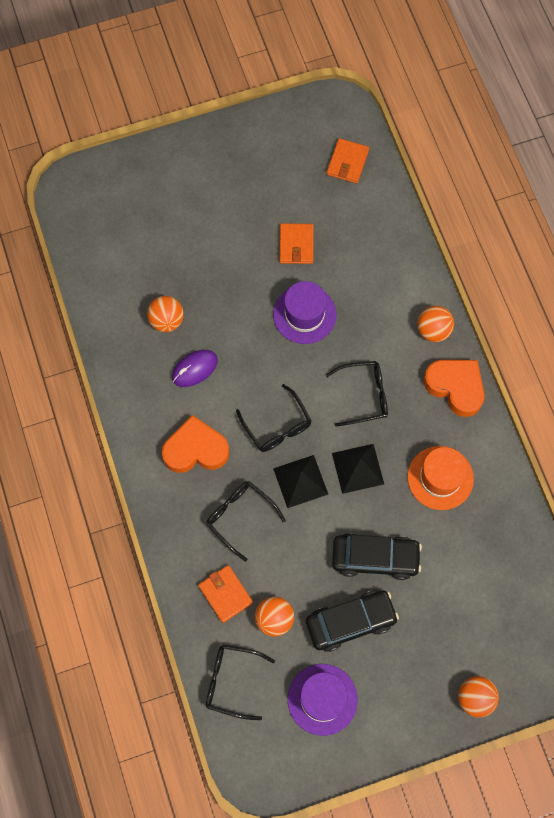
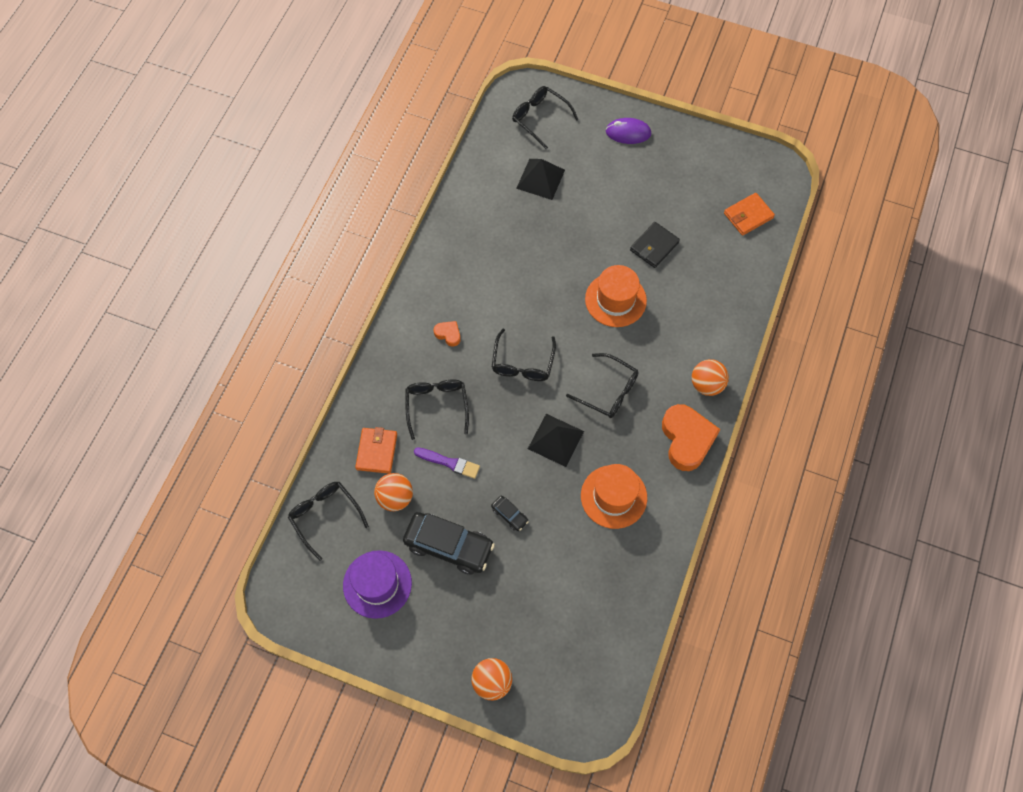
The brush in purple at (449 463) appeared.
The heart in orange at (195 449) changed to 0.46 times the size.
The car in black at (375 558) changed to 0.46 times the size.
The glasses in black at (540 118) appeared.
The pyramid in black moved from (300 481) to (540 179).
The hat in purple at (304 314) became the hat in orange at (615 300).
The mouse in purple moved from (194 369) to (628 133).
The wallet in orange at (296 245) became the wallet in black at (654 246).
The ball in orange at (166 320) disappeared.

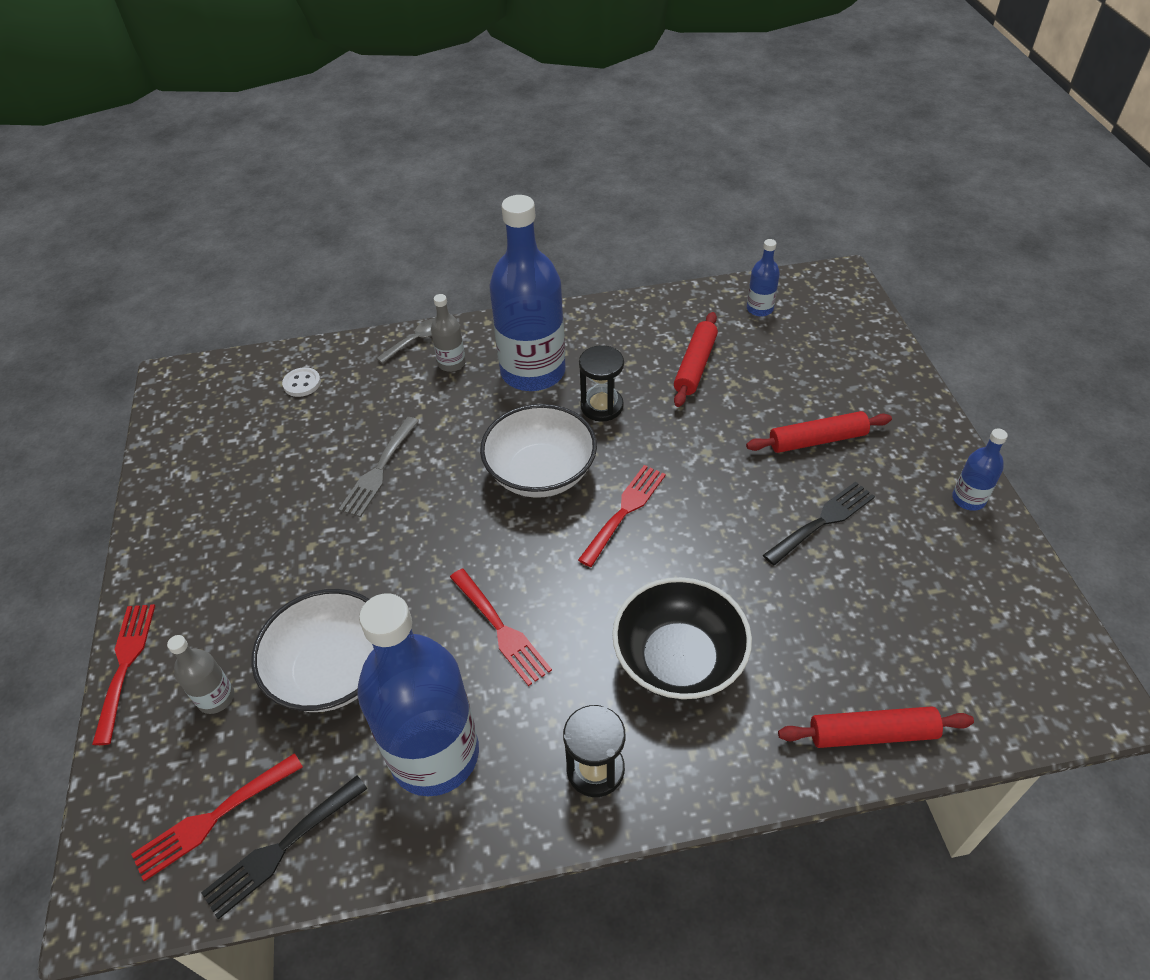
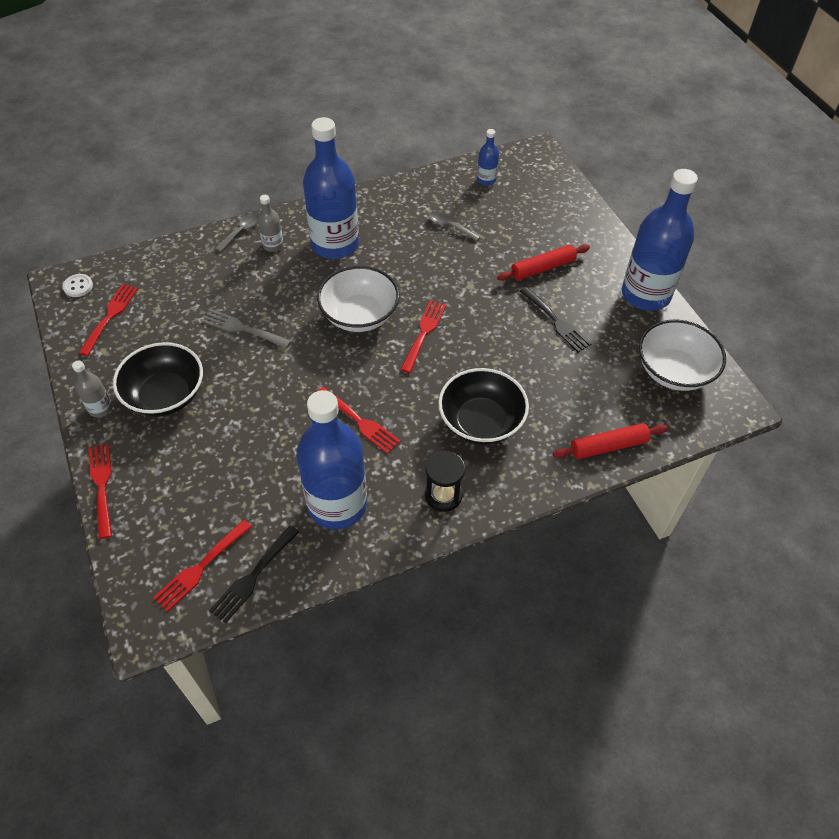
The button in white moved from (302 383) to (78 286).
The bottle in grey moved from (216 698) to (100 408).
The fork in red at (110 316) appeared.
The bowl in black at (165 395) appeared.
The fork in grey at (379 470) turned 105 degrees clockwise.
The rolling pin in red at (695 365) was replaced by the spoon in grey at (449 226).
The fork in black at (822 521) turned 105 degrees clockwise.
The bottle in blue at (968 499) changed to 2.30 times the size.
The bowl in white moved from (333 670) to (674 371).
The hourglass in black at (602 406) disappeared.

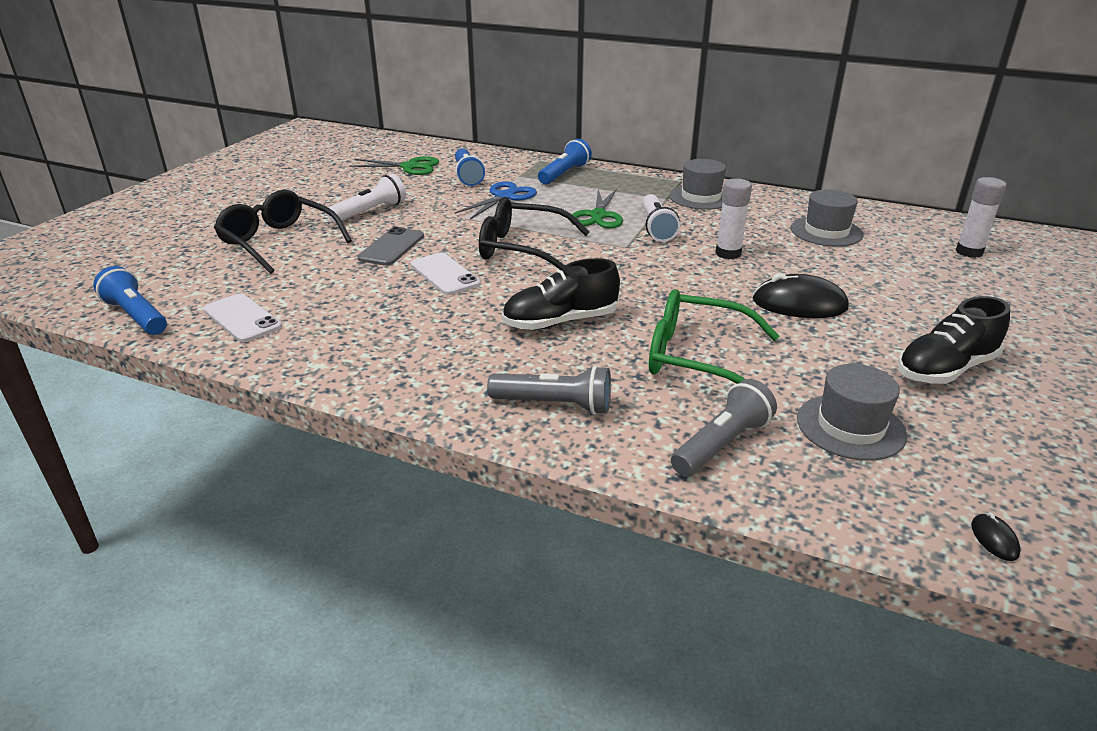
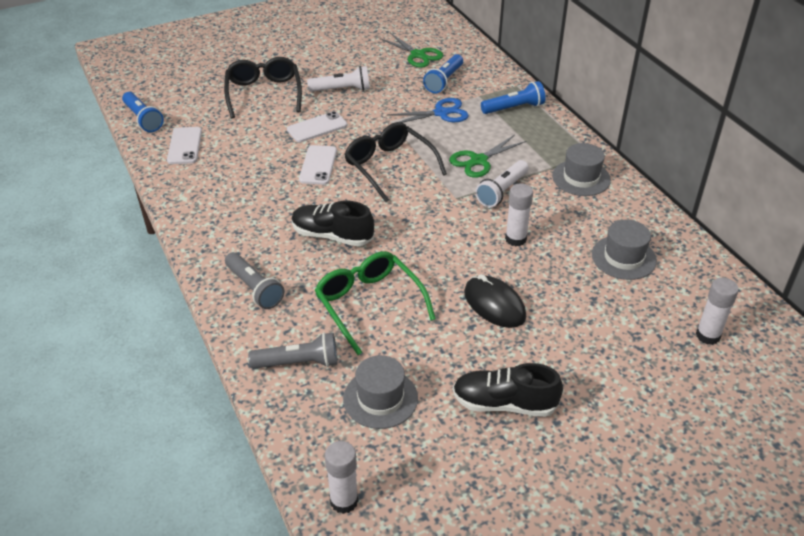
The flashlight in blue at (136 316) turned 150 degrees clockwise.
The phone in grey at (391 247) became the phone in white at (317 127).
The mouse in black at (994 539) was replaced by the glue stick in white at (344 501).

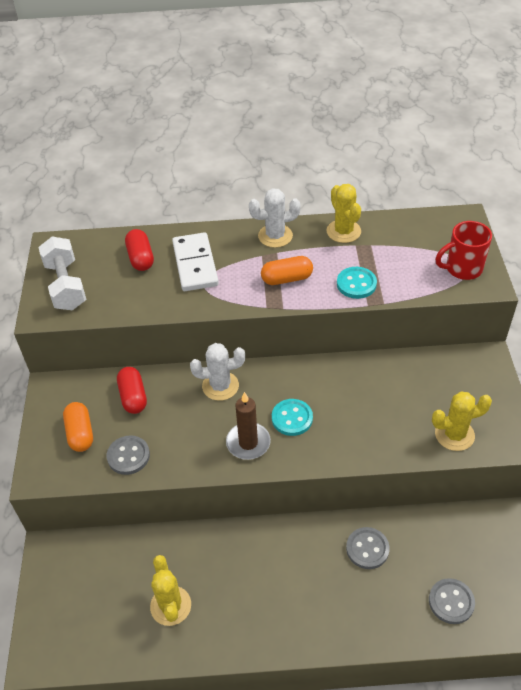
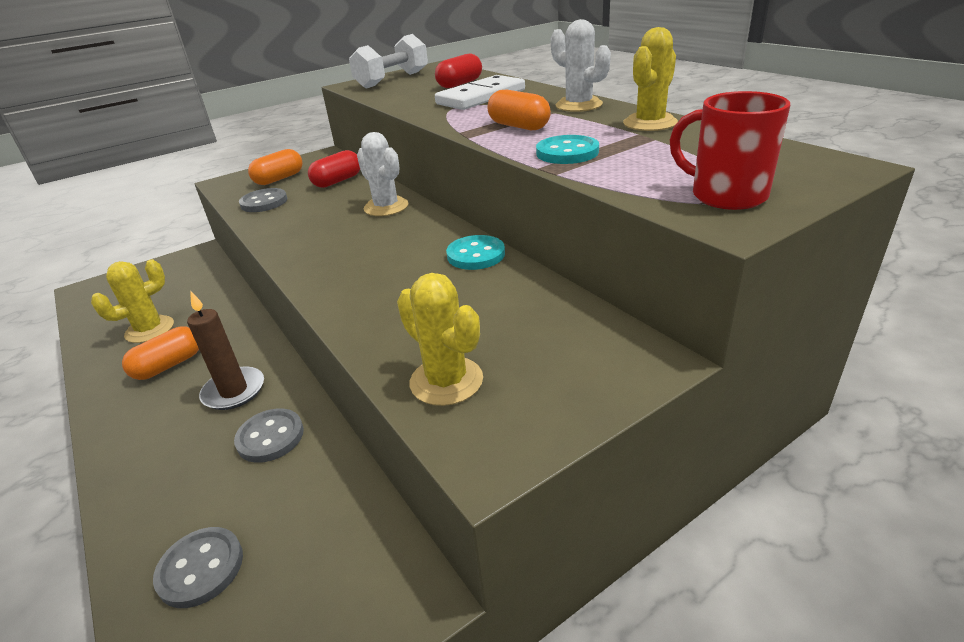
The capsule in orange at (169 365) appeared.
The candle in brown moved from (248 443) to (234 391).
The button in turquoise moved from (292 418) to (476 255).

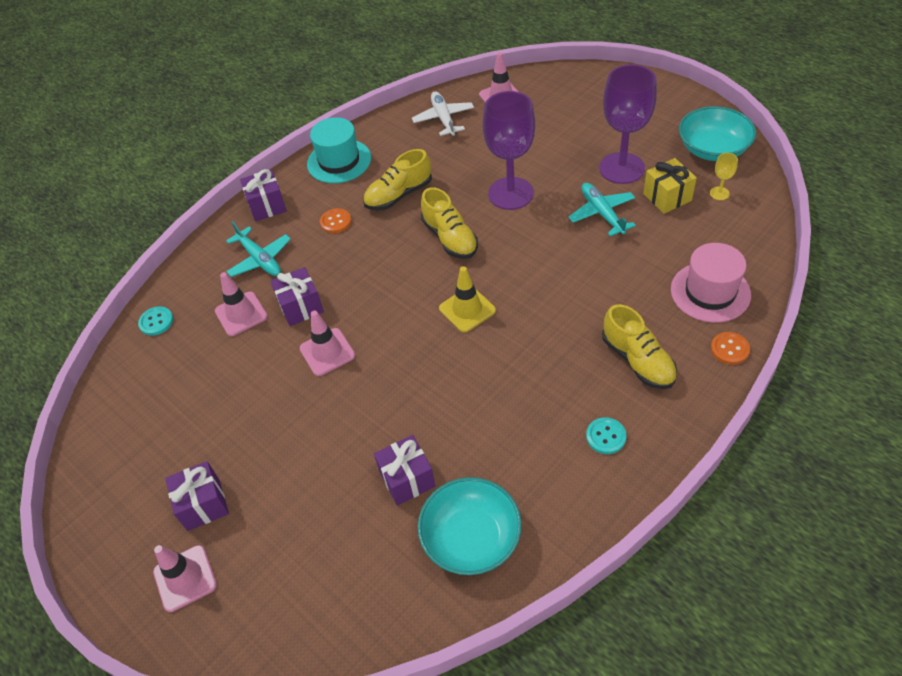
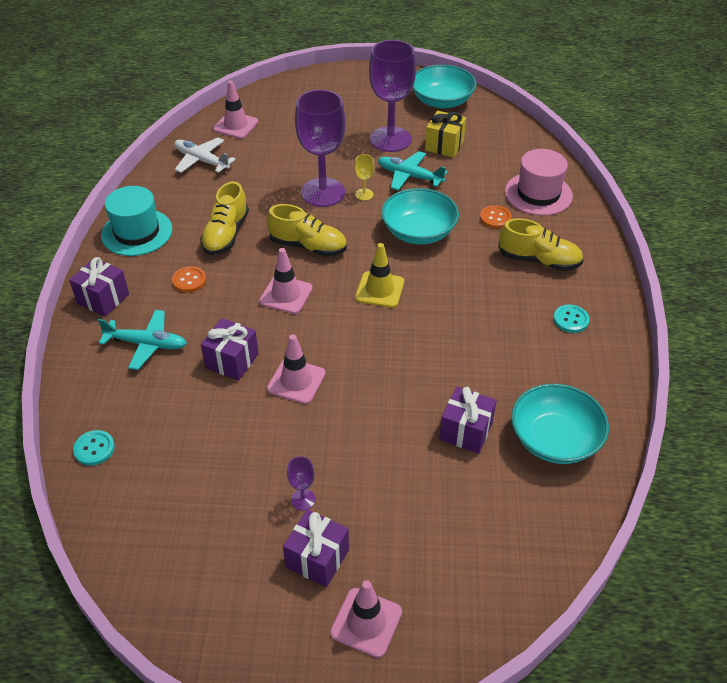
The traffic cone in pink moved from (241 314) to (286 295).
The goblet in purple at (303 499) appeared.
The goblet in yellow moved from (719 193) to (364 194).
The bowl in turquoise at (418 232) appeared.
The button in orange moved from (729 349) to (495 218).

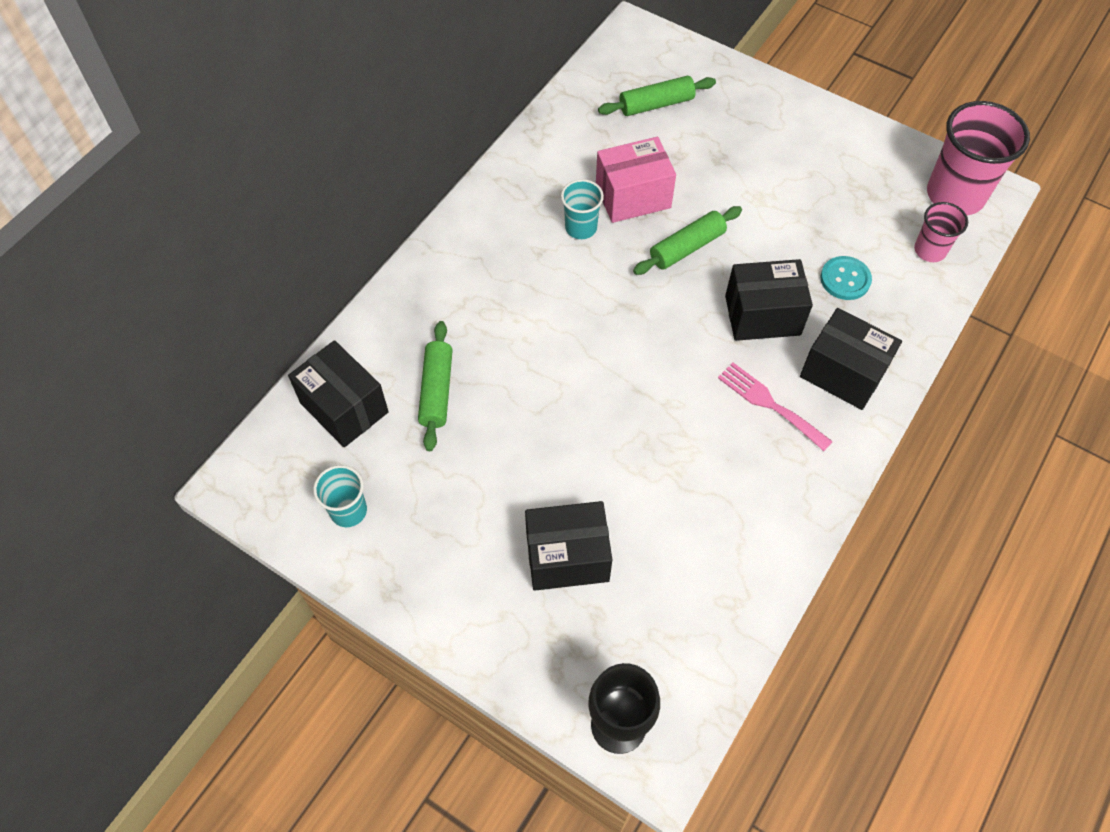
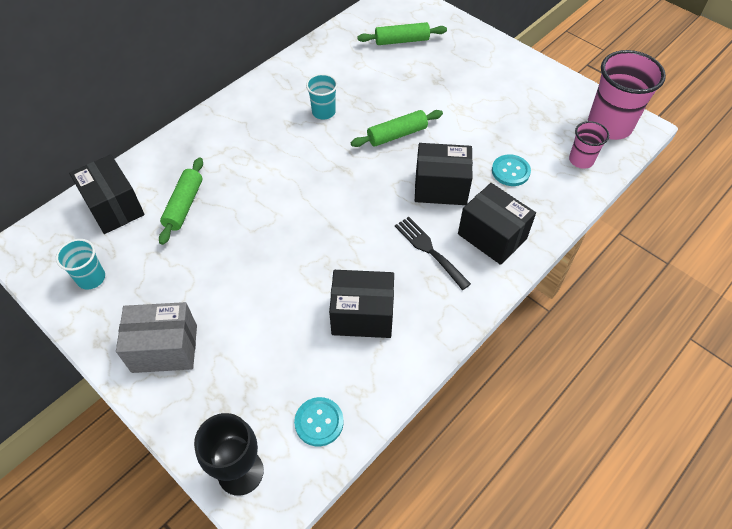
The box in grey at (164 349) appeared.
The button in turquoise at (319 422) appeared.
The box in black moved from (567 557) to (362 315).
The fork in pink at (769 404) became the fork in black at (429 250).
The box in pink at (633 196) disappeared.

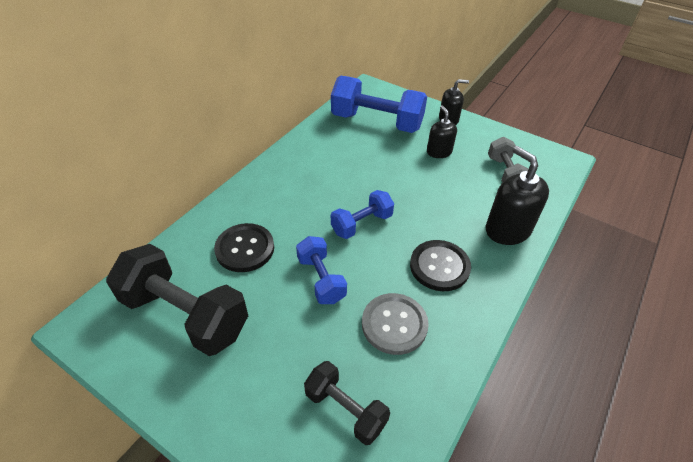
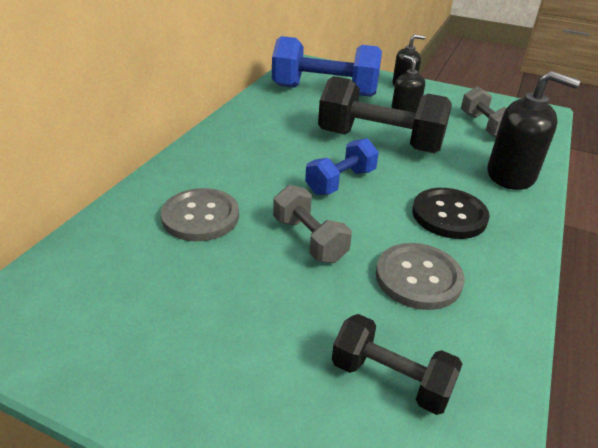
The button in black at (245 249) became the button in grey at (200 216).
The dumbbell in blue at (321 279) became the dumbbell in grey at (309 239).
The dumbbell in black moved from (185 314) to (379 141).
The soap dispenser in black at (507 230) turned 150 degrees clockwise.

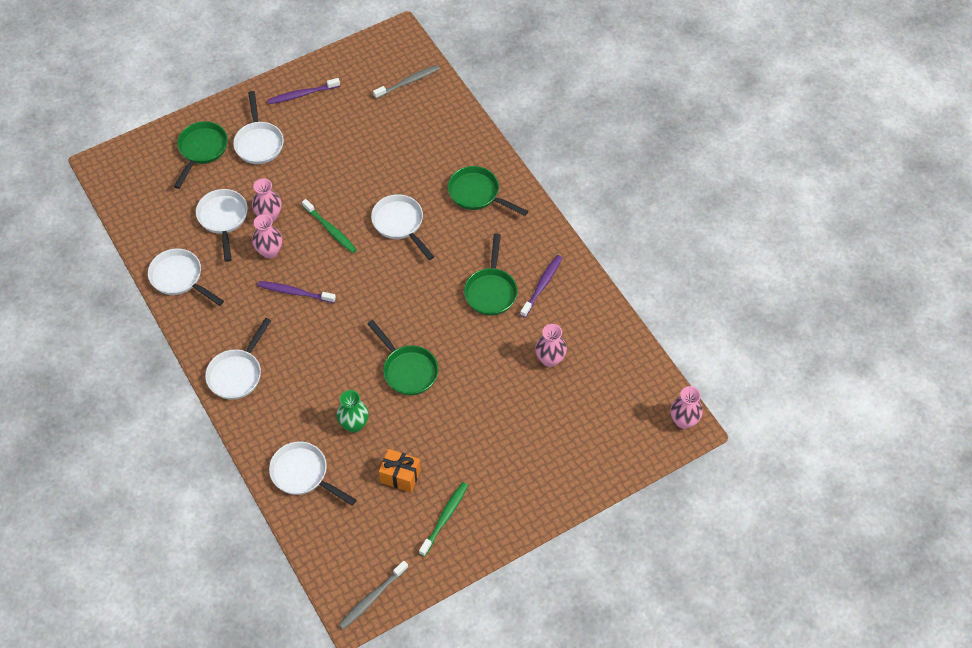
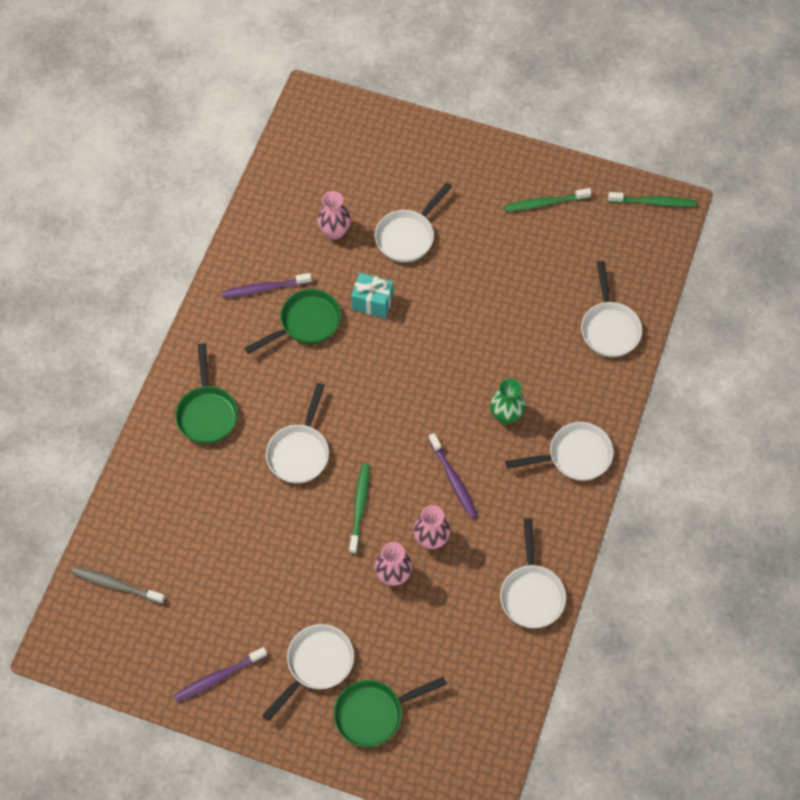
The toothbrush in purple at (302 94) turned 120 degrees clockwise.
The gift in turquoise at (372 302) appeared.
The pan in white moved from (223 219) to (408 236).
The vase in green moved from (354 424) to (506 415).
The toothbrush in grey at (372 598) became the toothbrush in green at (654 202).
The pan in green at (407 370) disappeared.
The gift in orange at (400 476) disappeared.
The vase in pink at (683 421) disappeared.

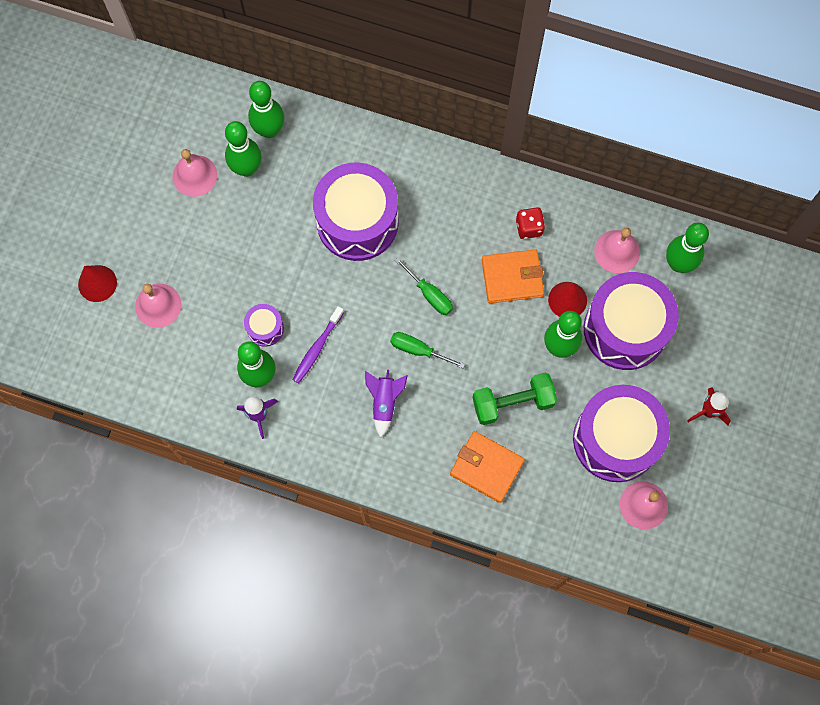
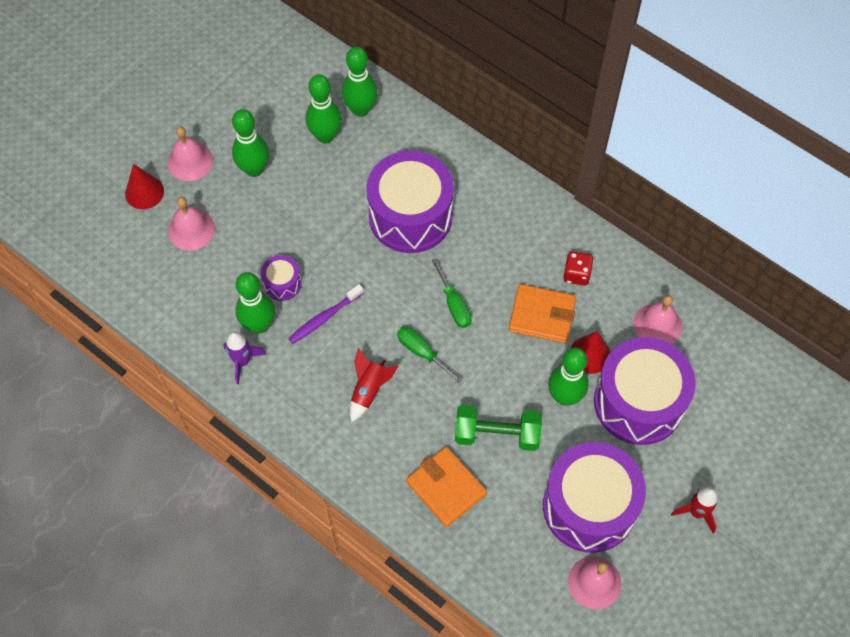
The bell in pink moved from (194 175) to (190 161).
The bowling pin in green moved from (678 264) to (254 169).
The rocket in purple at (384 402) became the rocket in red at (369 390).

